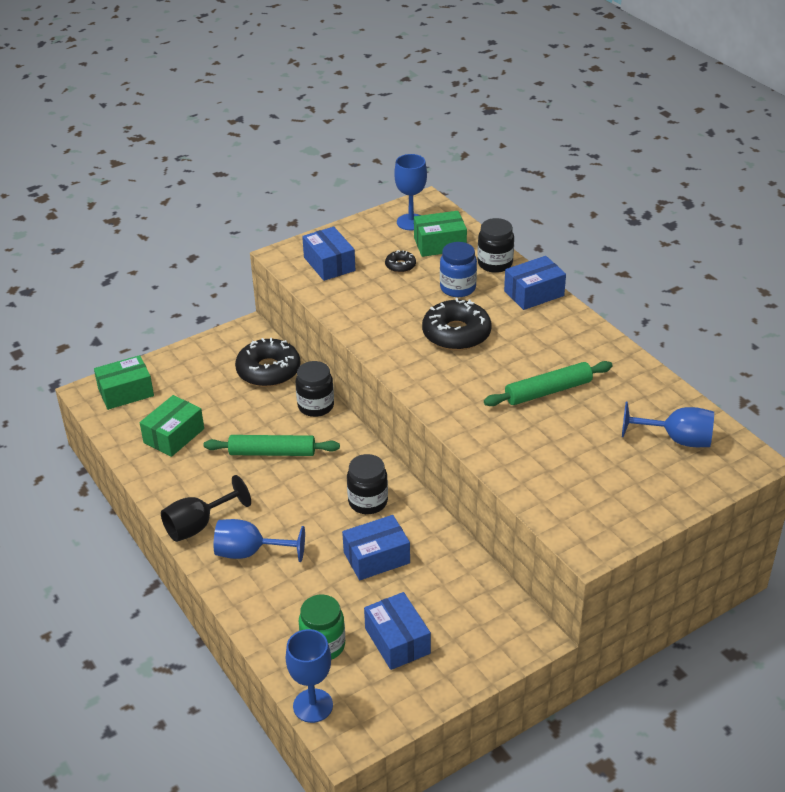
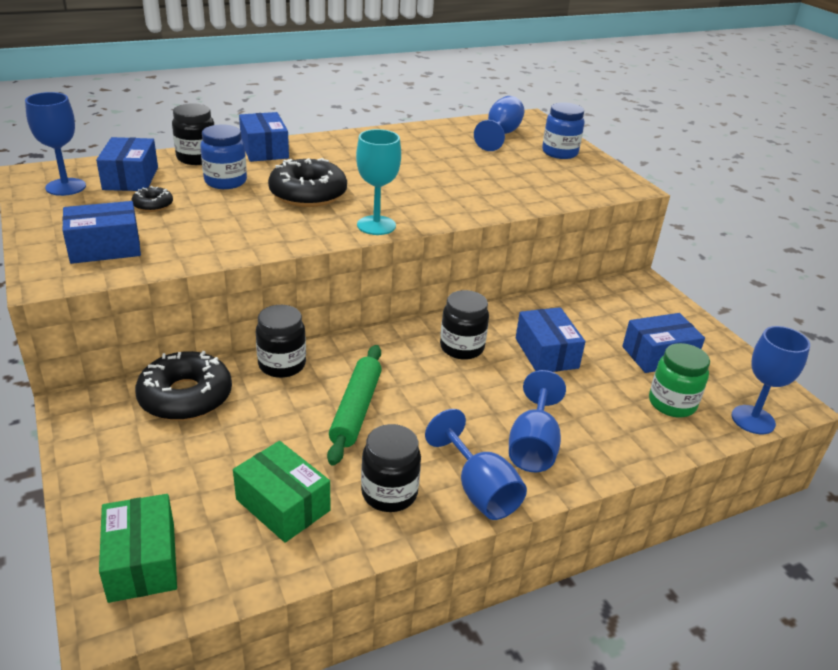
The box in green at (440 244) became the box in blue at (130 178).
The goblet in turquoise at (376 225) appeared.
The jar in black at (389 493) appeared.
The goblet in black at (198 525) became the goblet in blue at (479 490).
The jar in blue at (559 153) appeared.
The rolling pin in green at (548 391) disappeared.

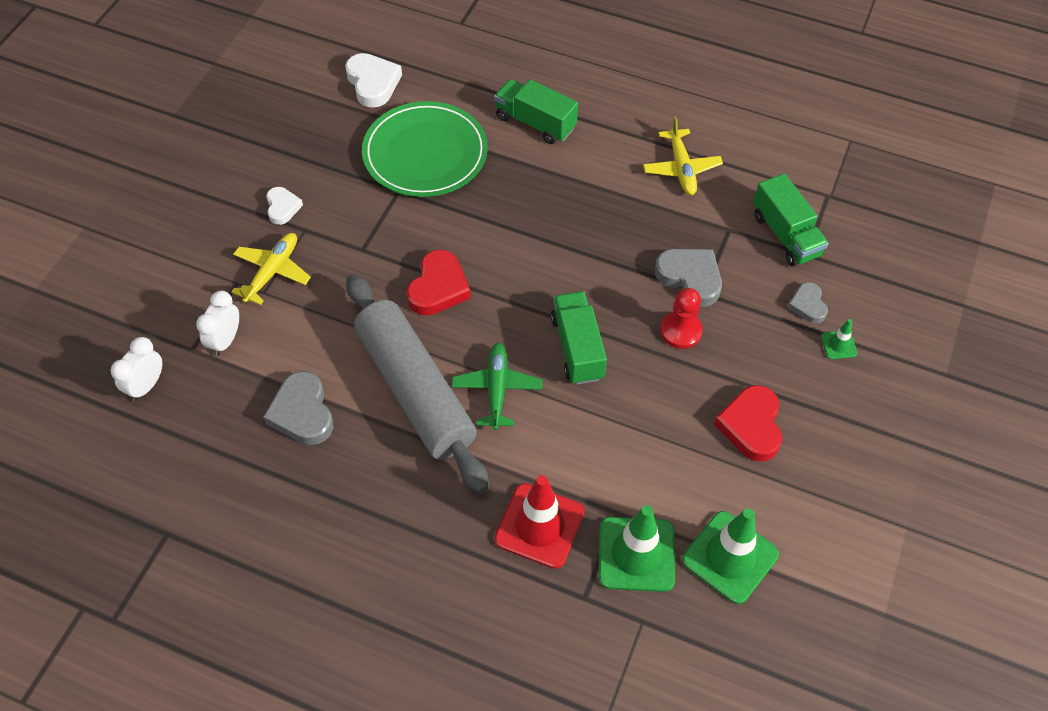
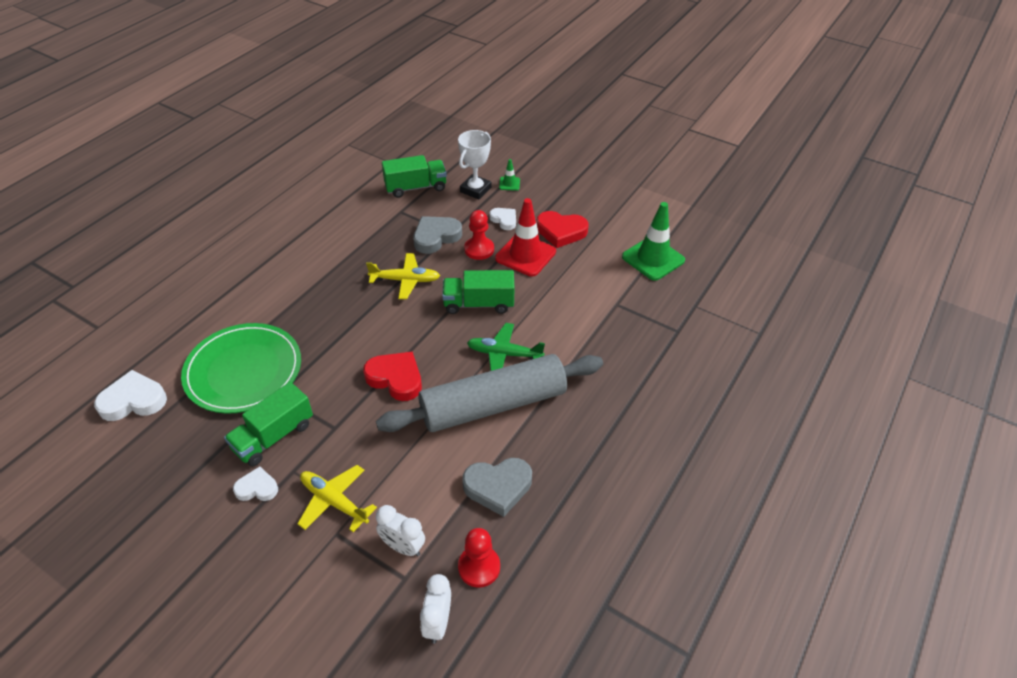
The truck in green moved from (535 123) to (273 436).
The plane in yellow moved from (681 168) to (405 280).
The clock in white at (146 386) turned 60 degrees clockwise.
The heart in grey at (807 305) was replaced by the trophy in white at (475 190).
The pawn in red at (479 567) appeared.
The heart in white at (504 220) appeared.
The traffic cone in red moved from (539 526) to (525 255).
The traffic cone in green at (636 554) disappeared.

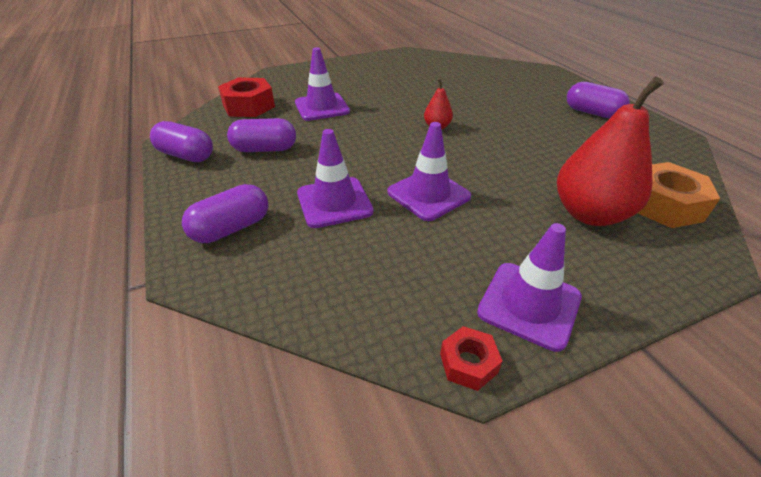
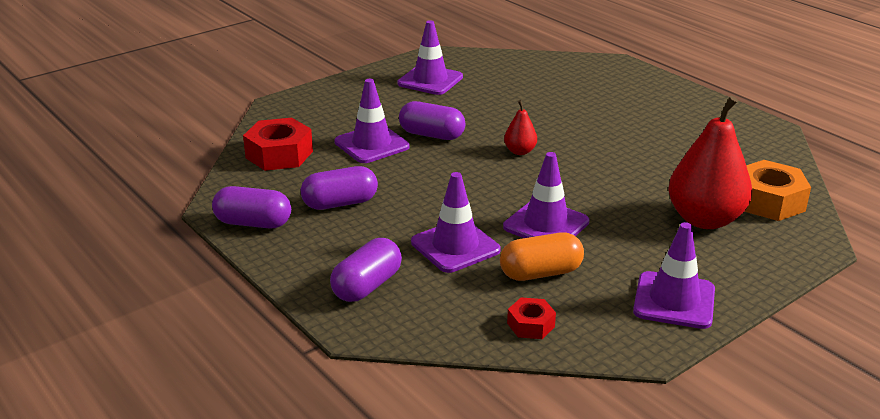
The traffic cone in purple at (430 80) appeared.
The capsule in purple moved from (592 113) to (431 135).
The capsule in orange at (540 273) appeared.
The nut in red moved from (468 363) to (531 325).

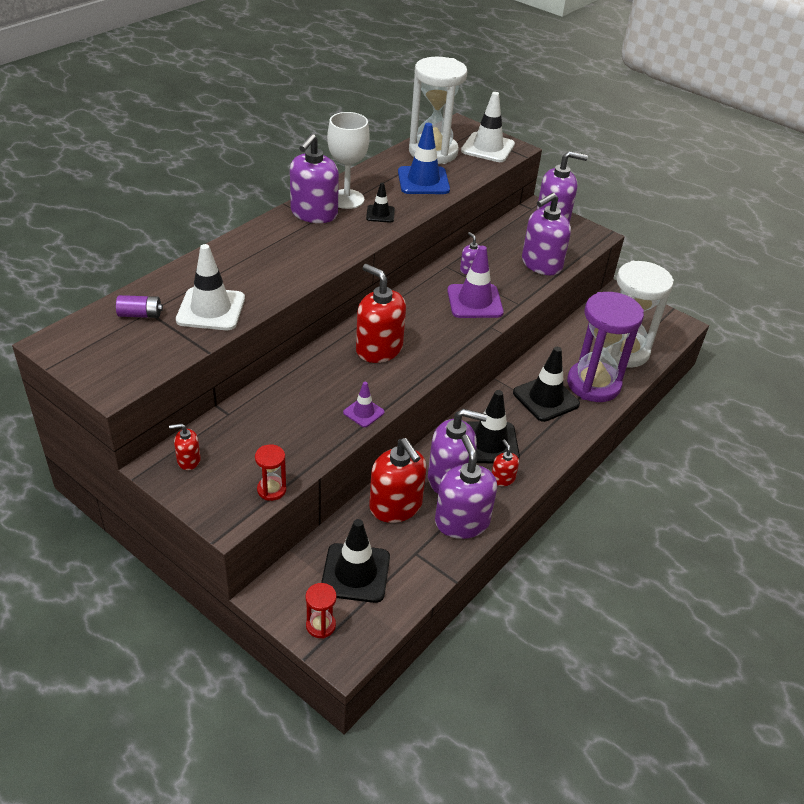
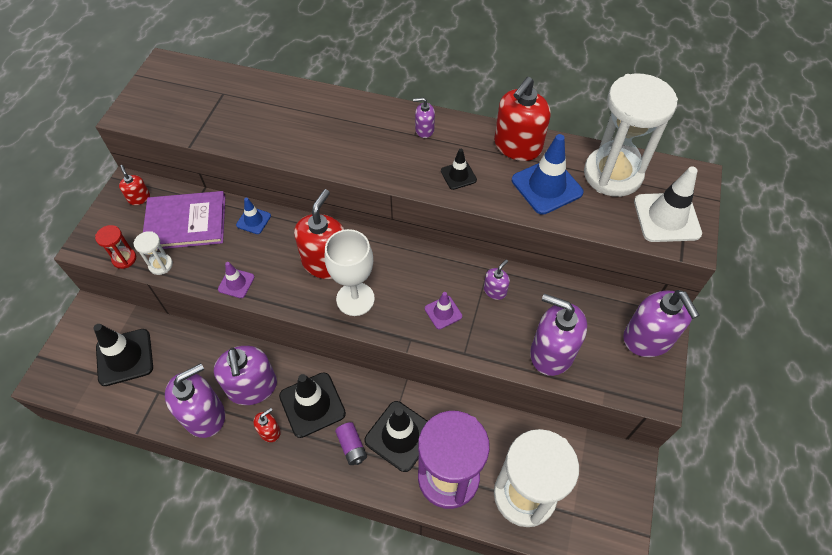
The hourglass in white at (161 265) appeared.
The book in purple at (186 222) appeared.
The traffic cone in blue at (253 220) appeared.
The goblet in white moved from (346 199) to (355 299).
The battery in purple moved from (140 314) to (352 447).
The soap dispenser in purple at (314 213) changed to 0.48 times the size.
The traffic cone in purple at (474 301) changed to 0.54 times the size.
The soap dispenser in red moved from (396 506) to (517 146).
The traffic cone in white at (211 309) disappeared.
The hourglass in red at (320 625) disappeared.

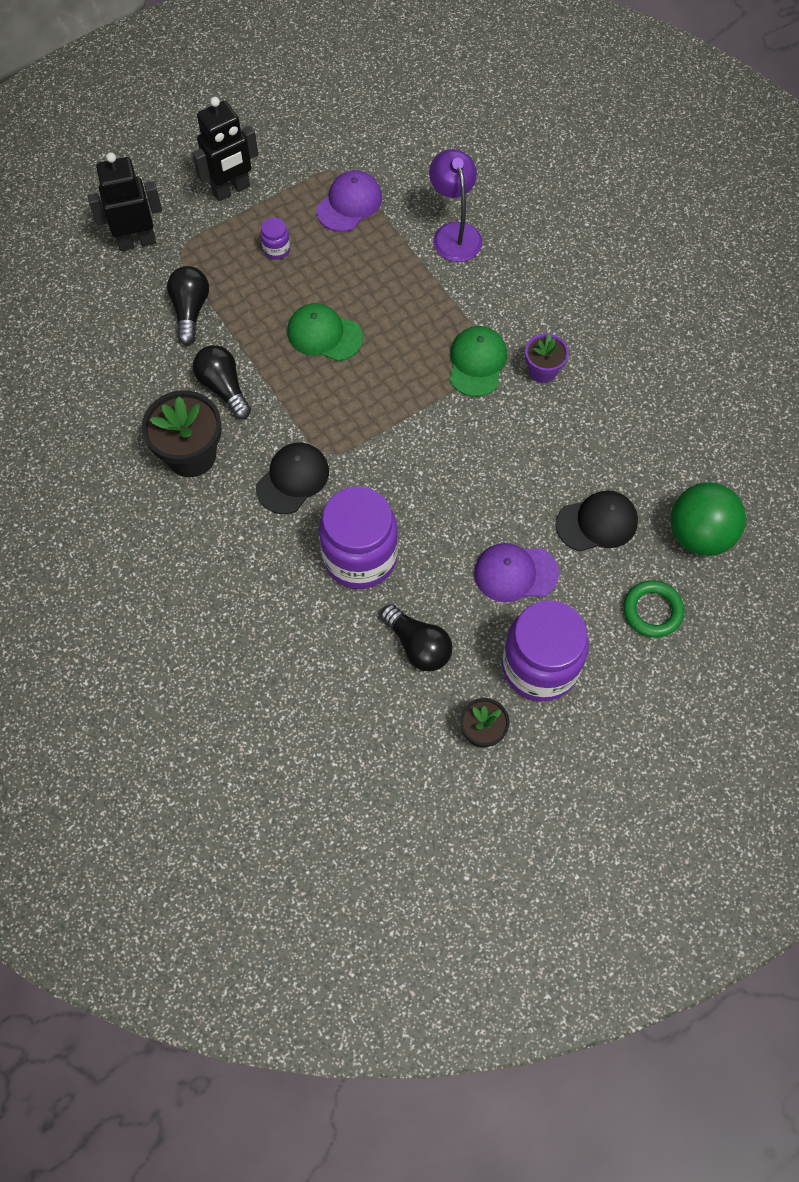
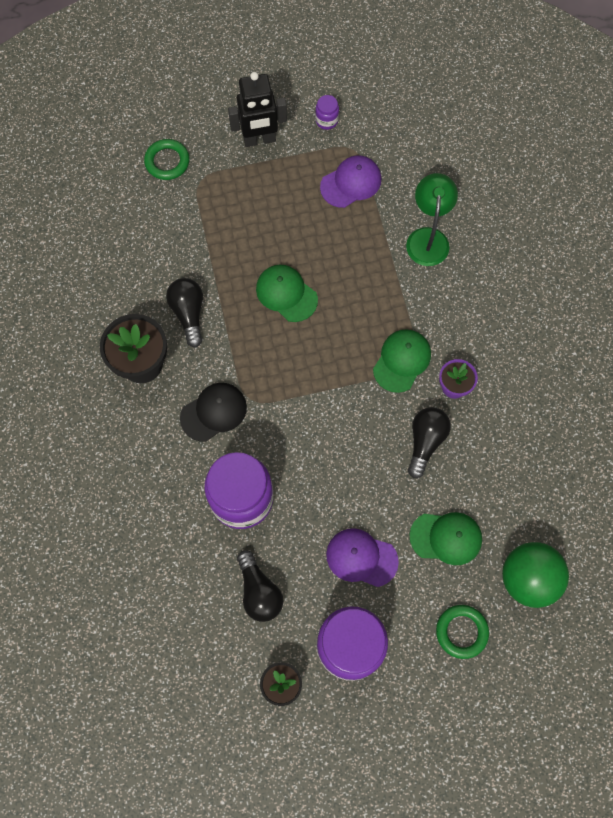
The robot in black at (137 241) was replaced by the ring in green at (167 162).
The jar in purple moved from (276 249) to (326 120).
The lamp in purple at (454 233) became the lamp in green at (428 238).
The light bulb in black moved from (190 310) to (425 442).
The cap in black at (597 523) became the cap in green at (446 538).

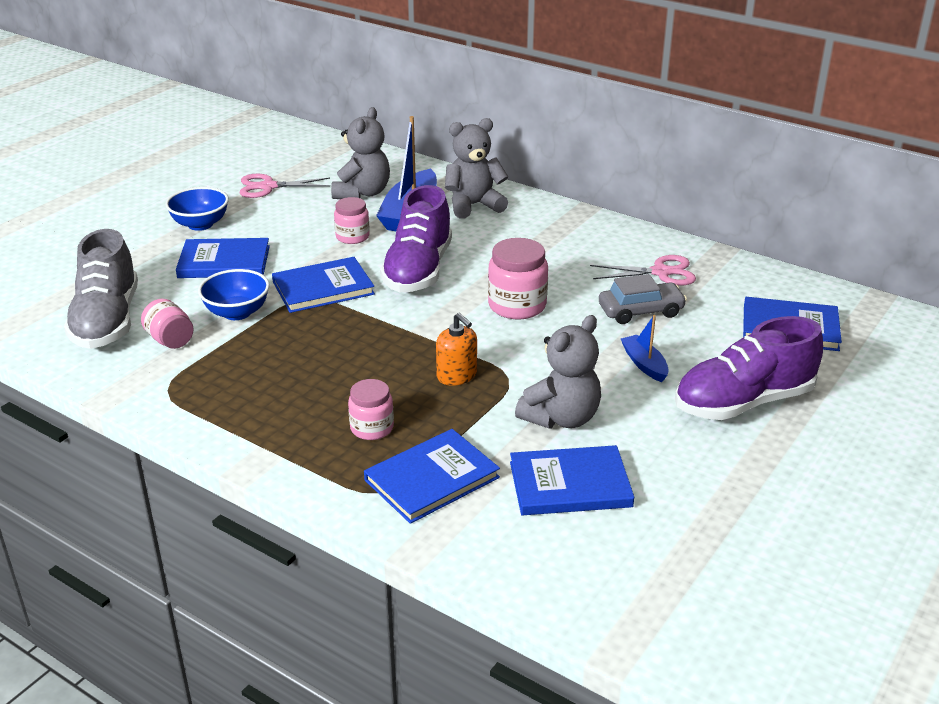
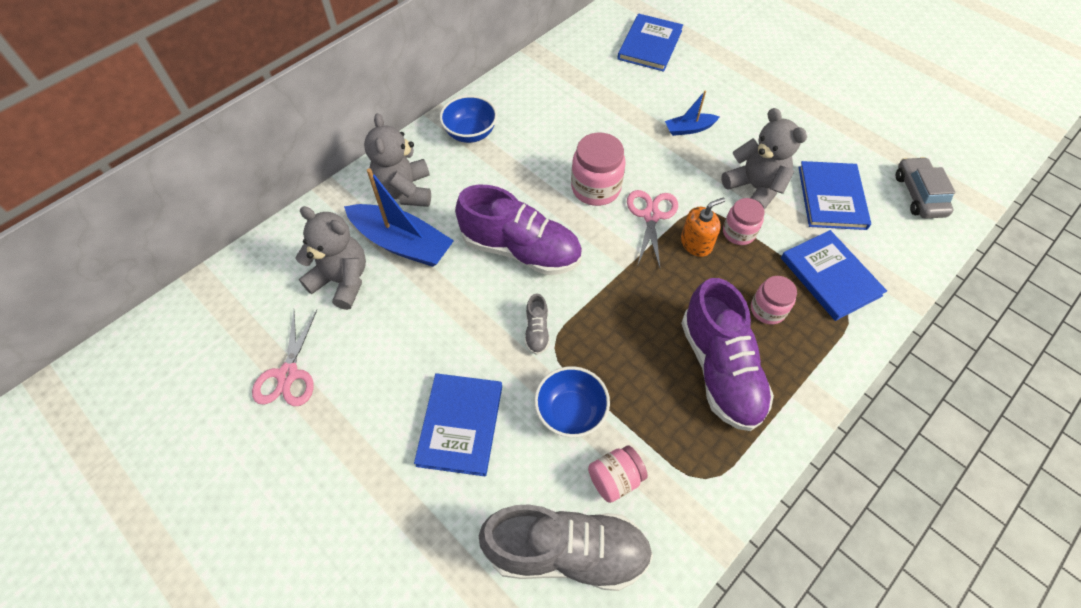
The bowl in blue moved from (200 224) to (470 133).
The book in blue at (323 288) was replaced by the shoe in grey at (537 331).
The scissors in pink moved from (660 272) to (651 216).
The shoe in purple moved from (743 402) to (720 369).
The jar in pink moved from (352 237) to (738 233).
The car in grey moved from (640 311) to (918 195).

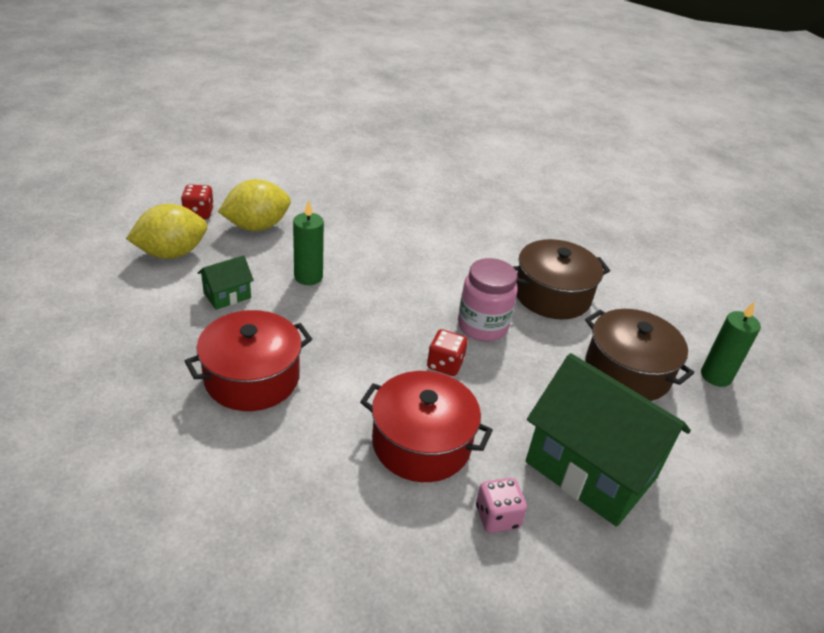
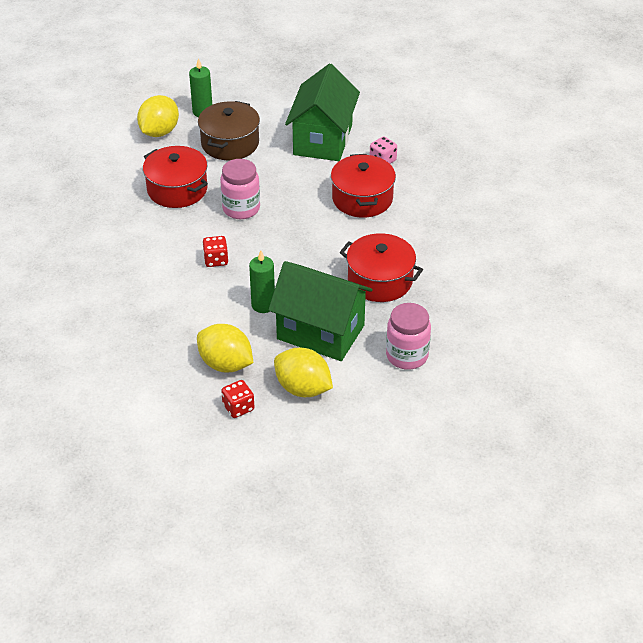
The lemon in yellow at (159 132) appeared.
The pot in brown at (552 295) became the pot in red at (177 189).
The dice in red moved from (445 364) to (216 260).
The house in green at (227 295) changed to 2.32 times the size.
The jar in pink at (407 356) appeared.

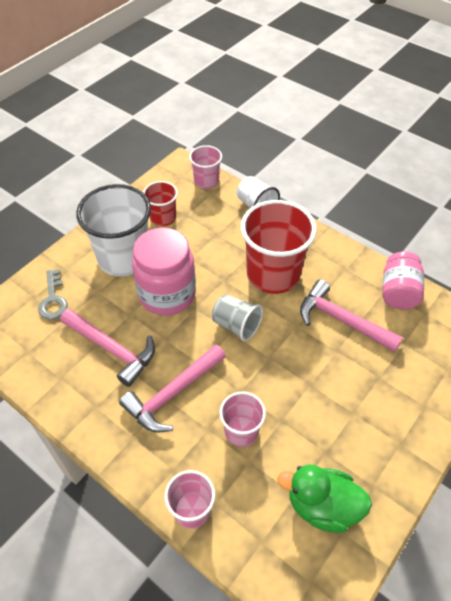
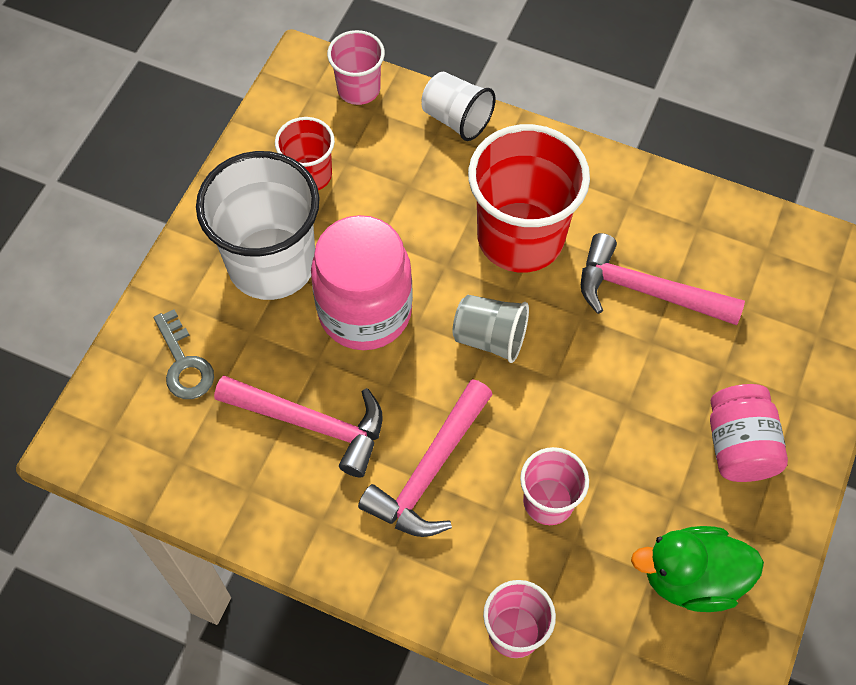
The jar in pink moved from (398 292) to (739 446).

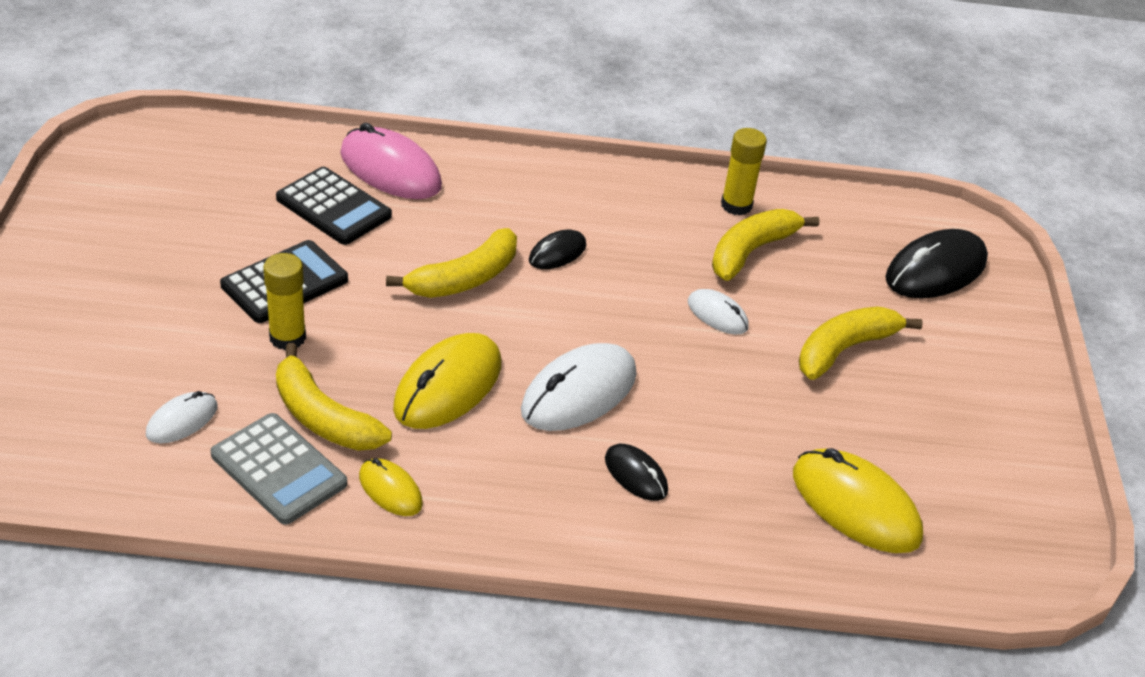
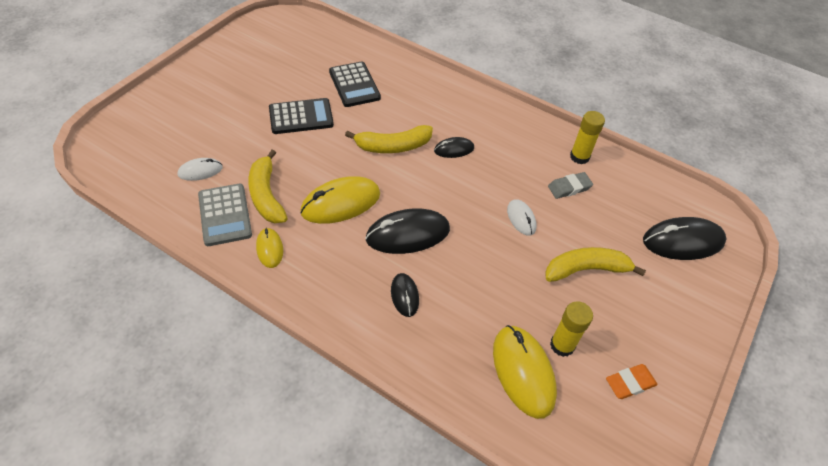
The mouse in white at (579 393) became the mouse in black at (408 234).
The banana in yellow at (751 251) was replaced by the eraser in grey at (569 188).
The glue stick in yellow moved from (287 337) to (562 345).
The eraser in orange at (630 383) appeared.
The mouse in pink at (390 170) disappeared.

